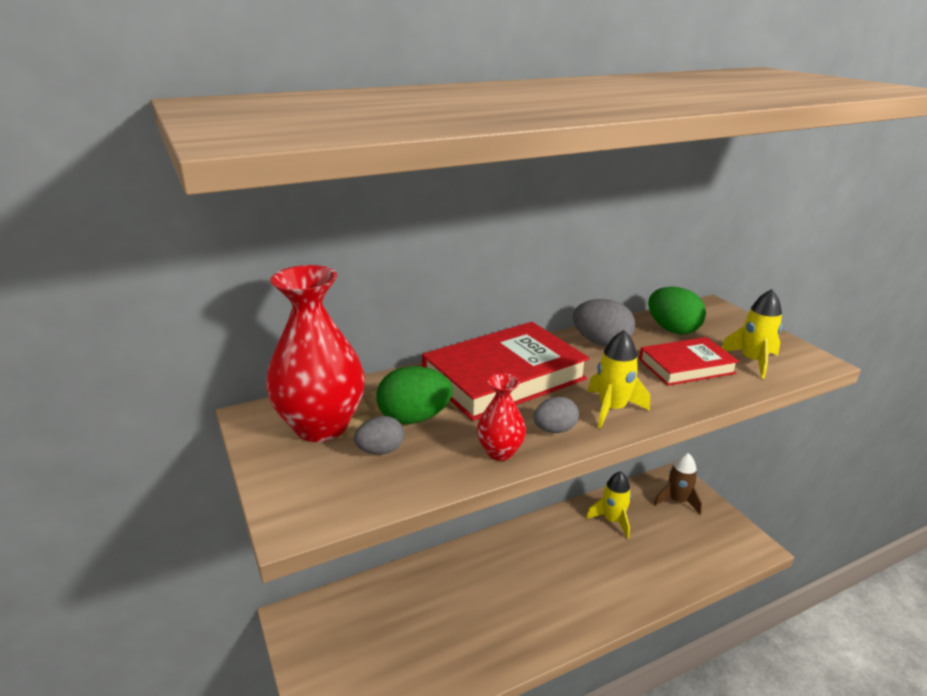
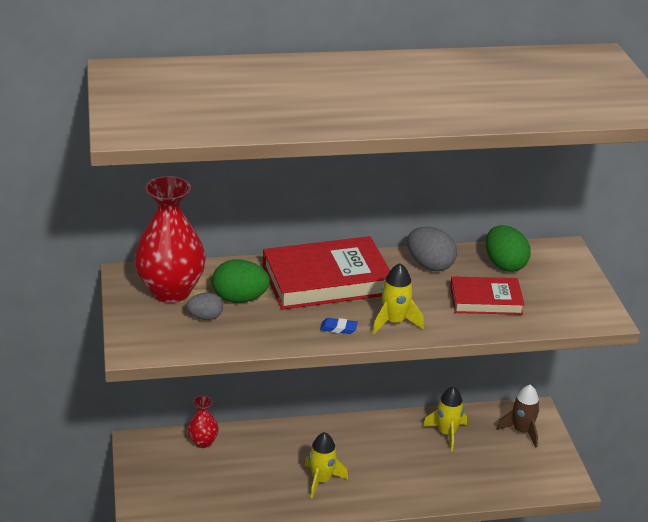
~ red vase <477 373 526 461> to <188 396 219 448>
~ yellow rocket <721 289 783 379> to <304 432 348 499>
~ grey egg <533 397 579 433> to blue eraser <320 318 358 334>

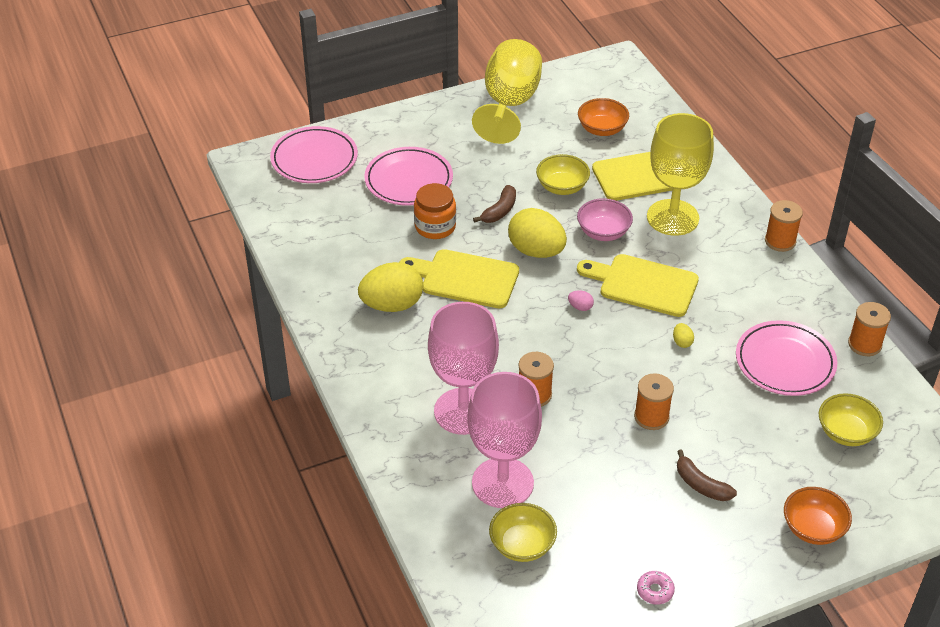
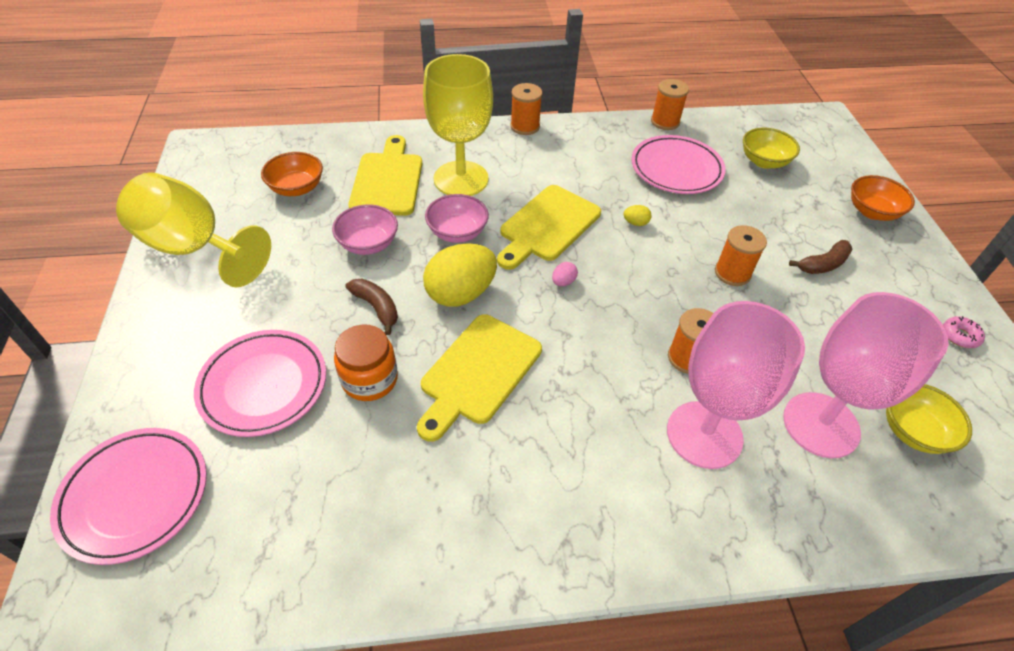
~ yellow bowl <536 154 590 195> to pink bowl <332 205 398 255>
- yellow egg <358 262 423 312>

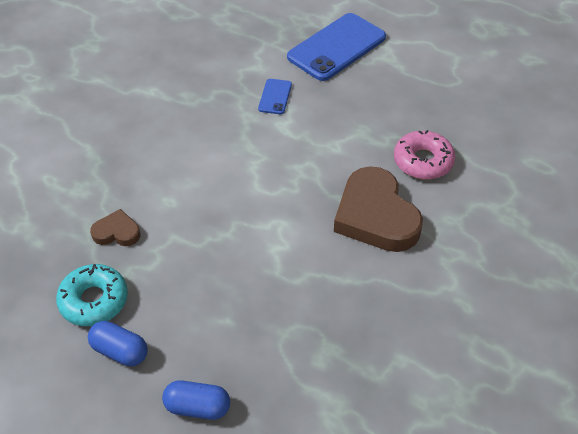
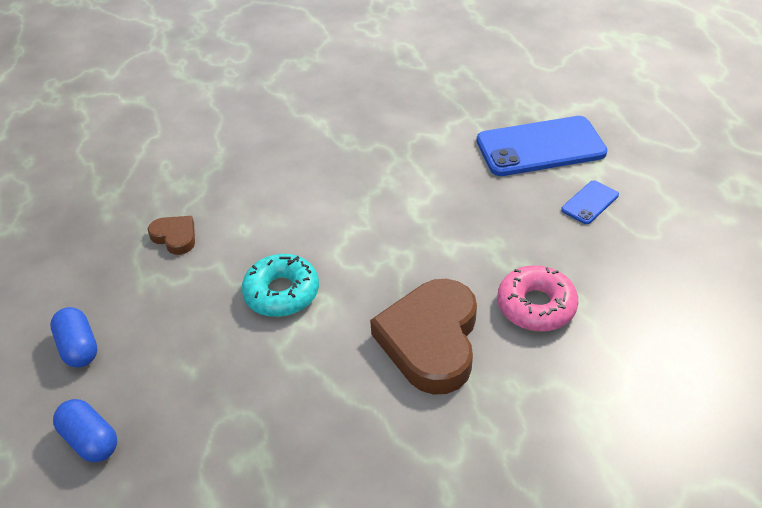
~ turquoise donut <56 264 128 326> to <242 254 319 317>
~ blue phone <258 79 292 114> to <561 180 619 224>

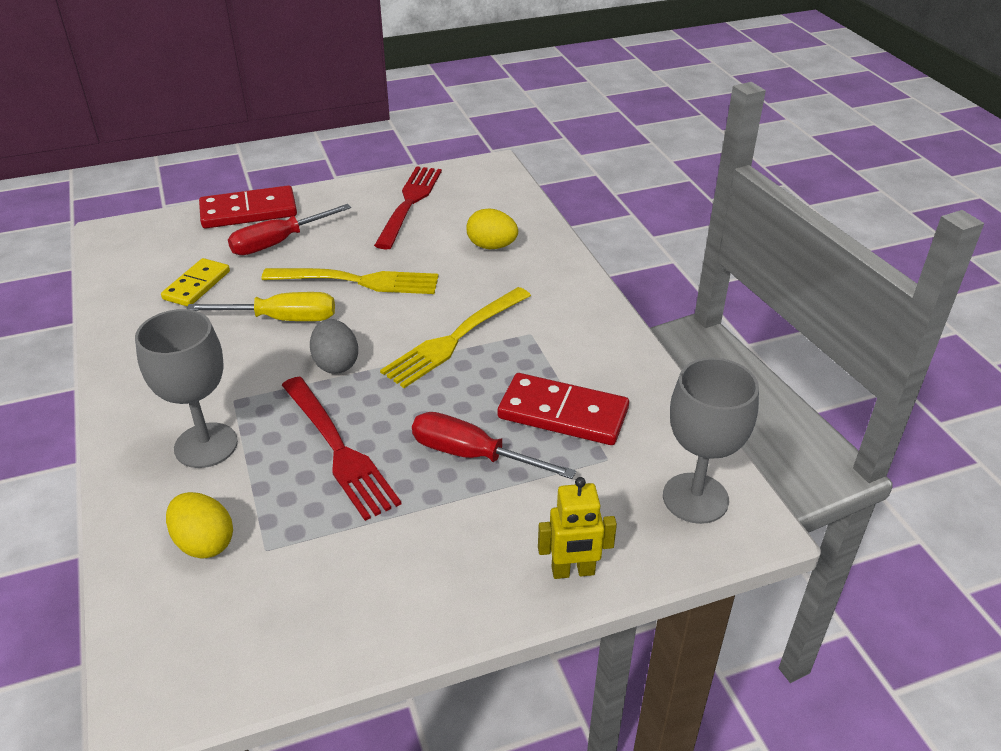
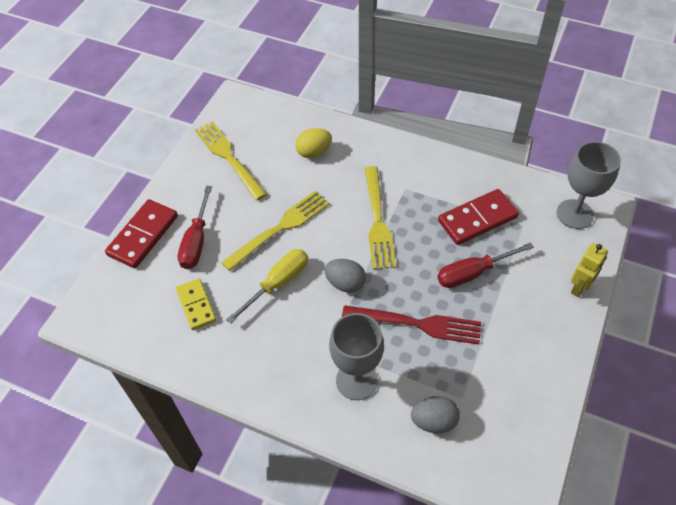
~ red fork <374 166 442 249> to yellow fork <195 121 267 200>
~ yellow egg <166 492 233 559> to grey egg <411 396 460 434>

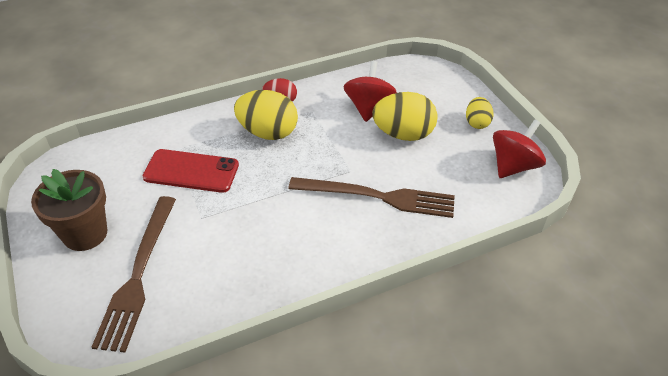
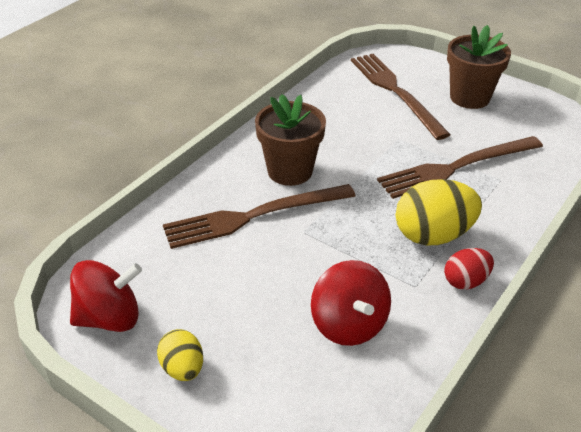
~ red spinning top <493 119 546 178> = <70 260 142 332> 120 degrees counterclockwise
+ brown flower pot <255 94 326 186>
~ red phone <143 149 239 193> to brown fork <377 136 543 199>
- yellow egg <372 92 438 141>

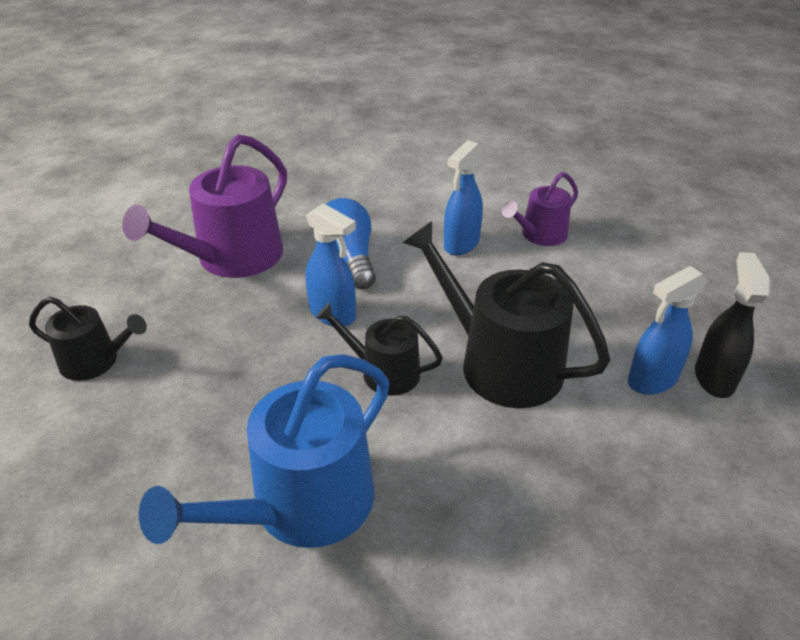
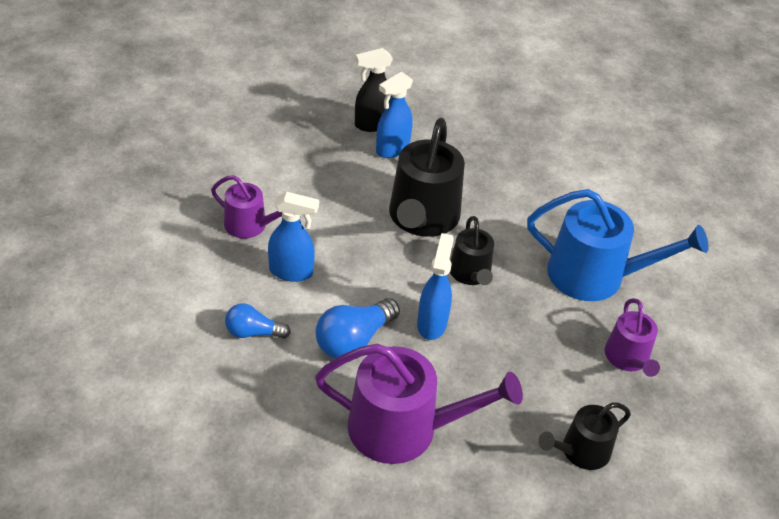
+ blue light bulb <225 303 291 339>
~ blue spray bottle <628 266 708 395> = <376 71 413 158> 105 degrees clockwise
~ black watering can <29 297 147 381> = <538 403 631 470> 105 degrees counterclockwise
+ purple watering can <605 298 660 377>

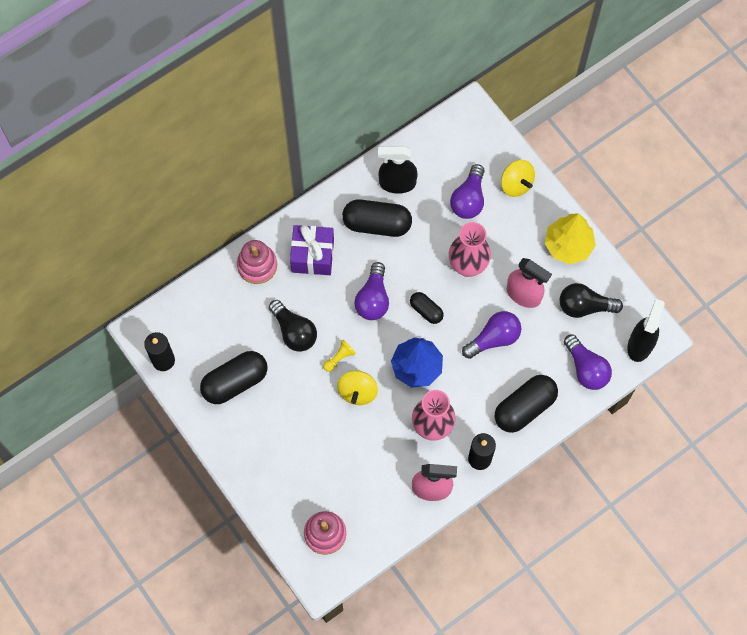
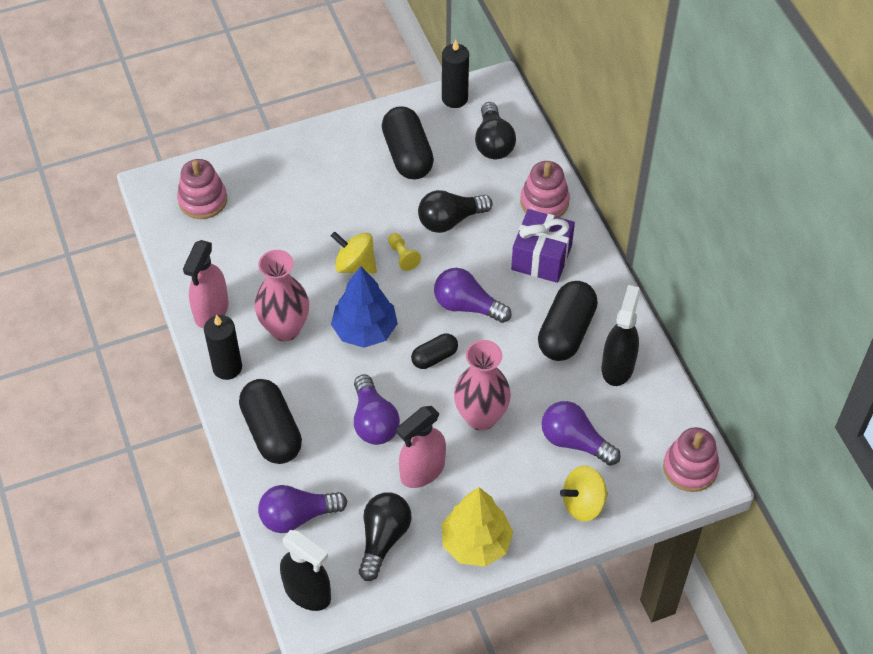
+ black light bulb <475 102 516 159>
+ pink stacking toy <663 427 720 492>

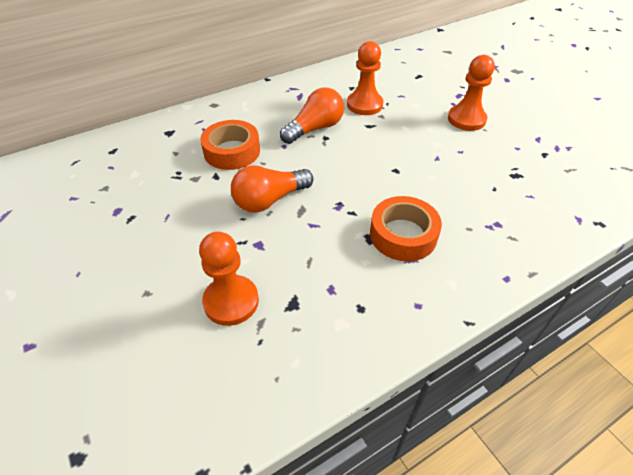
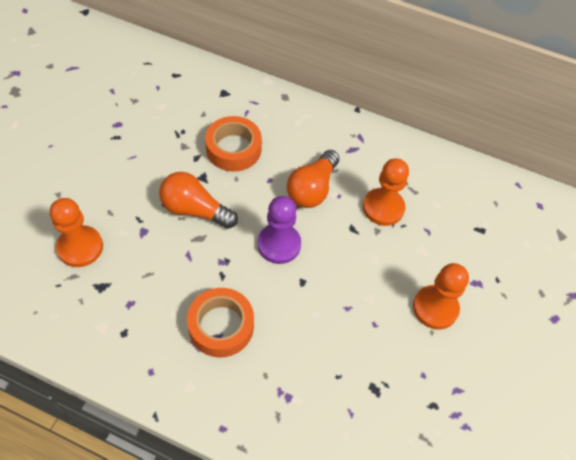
+ purple pawn <258 196 301 264>
~ orange light bulb <280 87 344 144> = <287 150 339 208> 105 degrees clockwise

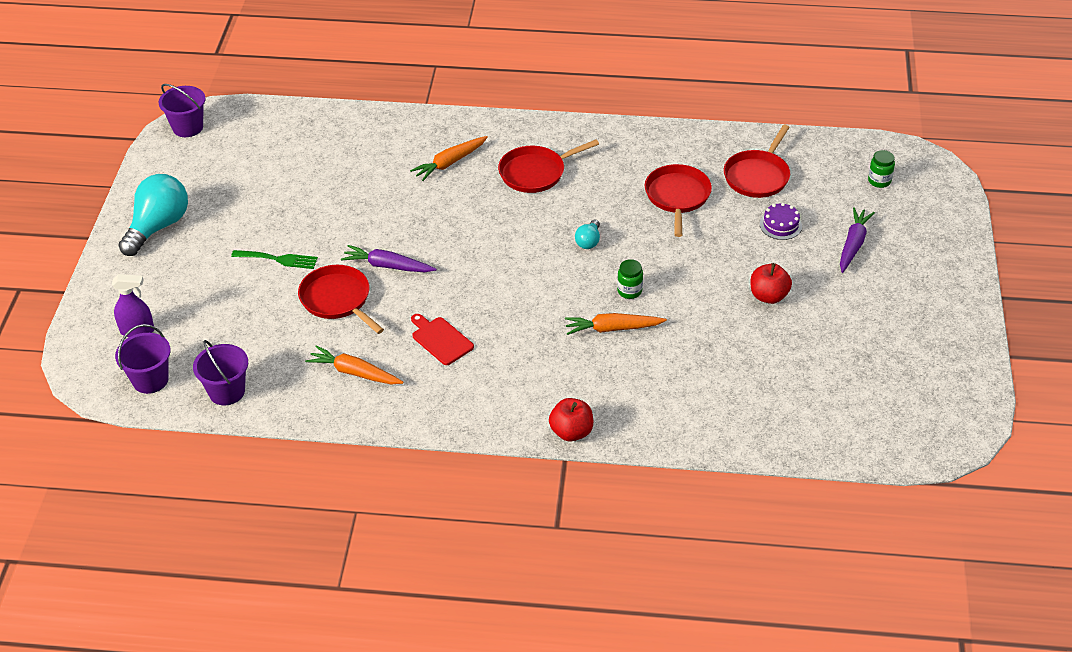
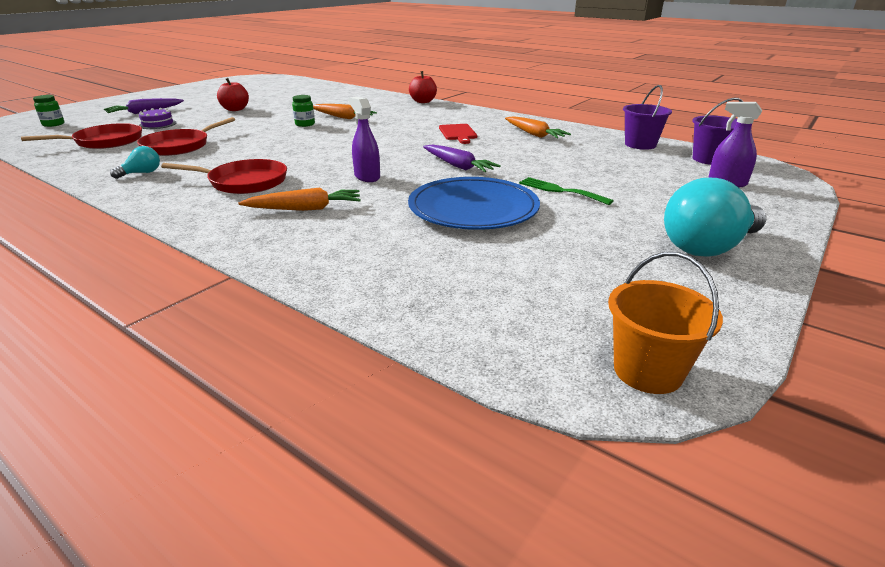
~ turquoise light bulb <575 220 600 249> to <110 146 160 179>
+ purple spray bottle <349 97 380 182>
+ blue plate <408 177 540 230>
~ purple bucket <159 84 205 137> to orange bucket <608 252 723 394>
- red pan <298 265 384 334>

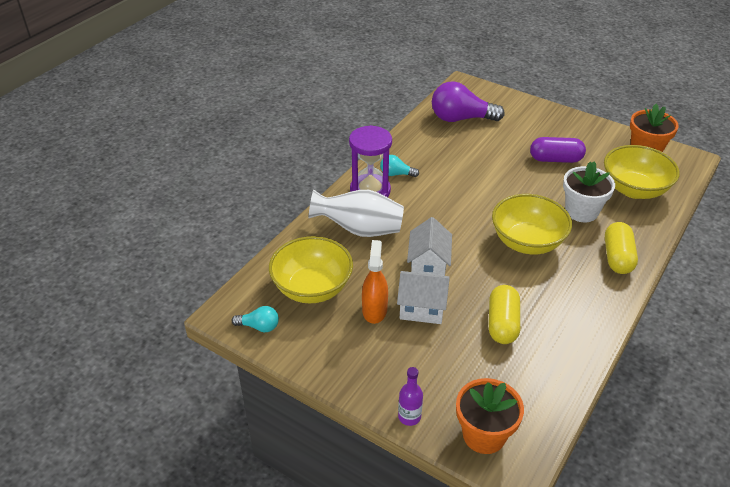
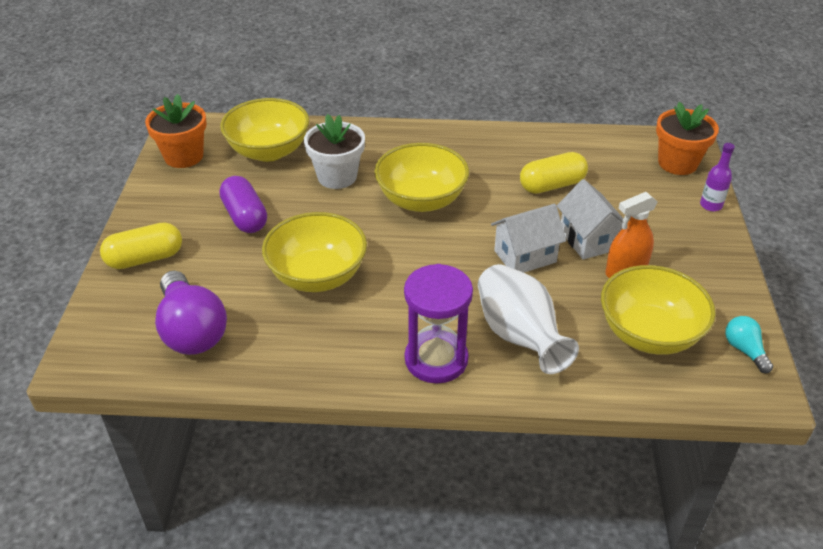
~ yellow capsule <605 222 638 274> to <100 222 182 269>
+ yellow bowl <262 212 367 292>
- turquoise light bulb <380 155 419 177>

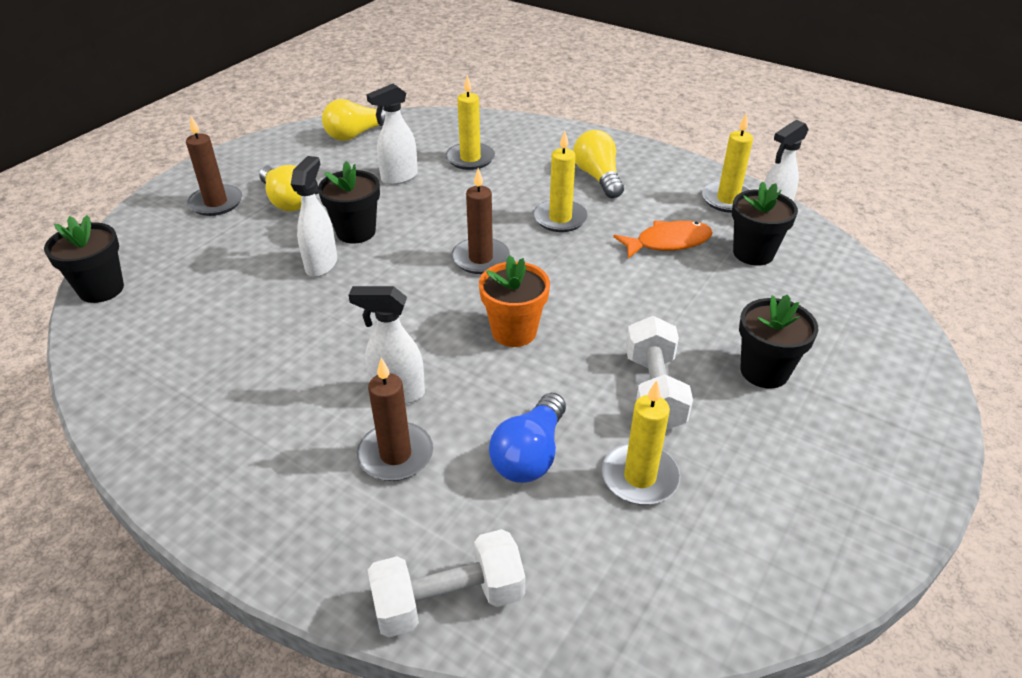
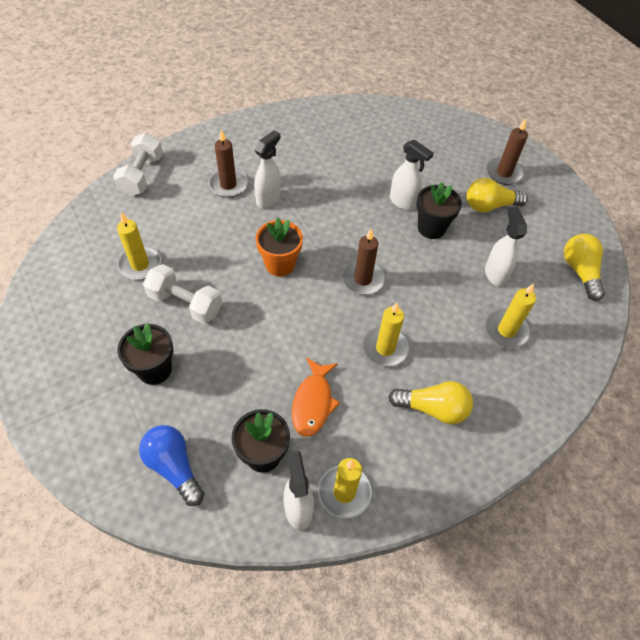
~ blue light bulb <489 393 566 483> to <139 425 205 506>
- black flower pot <44 215 124 303>

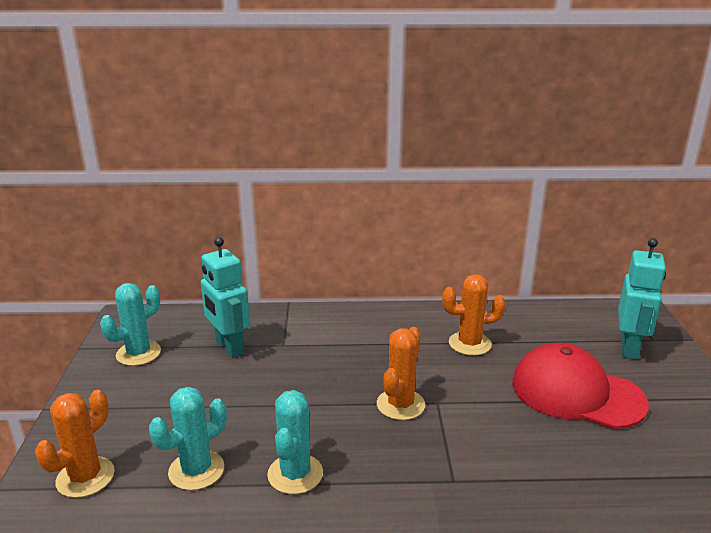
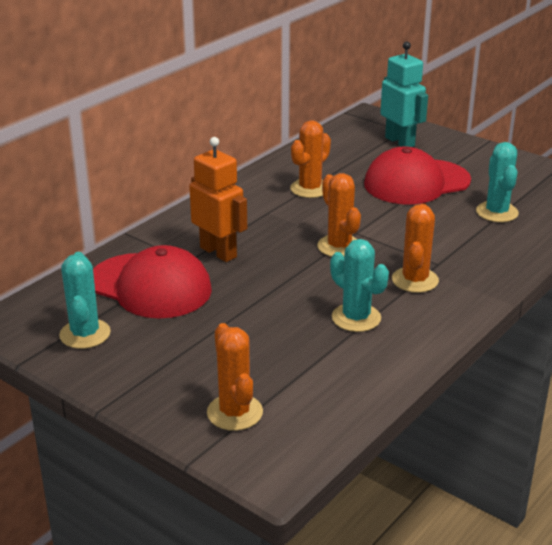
~ turquoise robot <201 237 250 358> to red cap <93 245 212 319>
+ orange robot <189 137 247 262>
+ orange cactus <392 204 439 293>
~ turquoise cactus <149 387 227 490> to <476 142 519 222>

